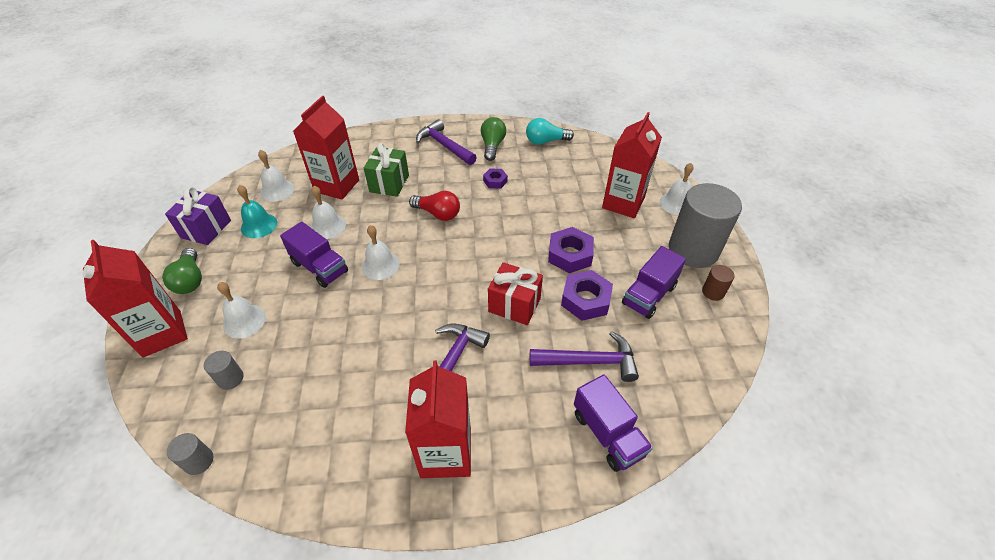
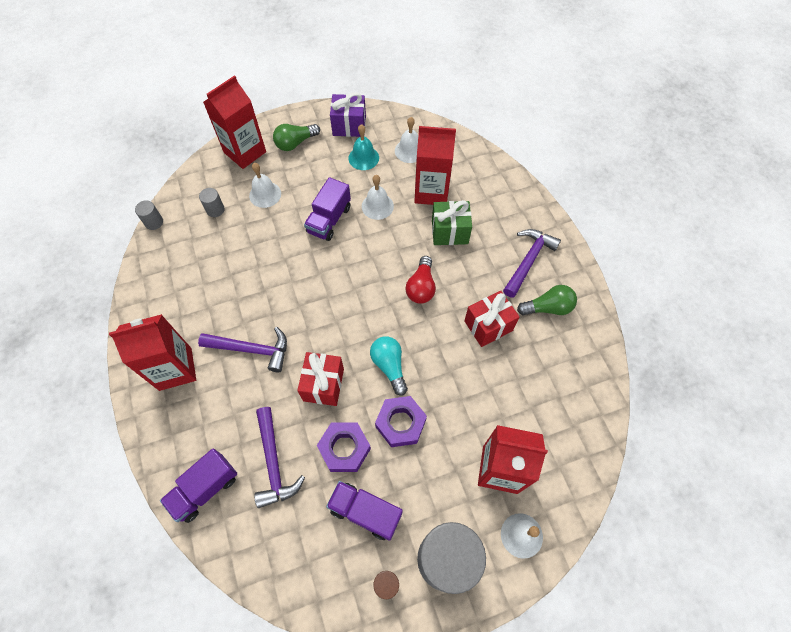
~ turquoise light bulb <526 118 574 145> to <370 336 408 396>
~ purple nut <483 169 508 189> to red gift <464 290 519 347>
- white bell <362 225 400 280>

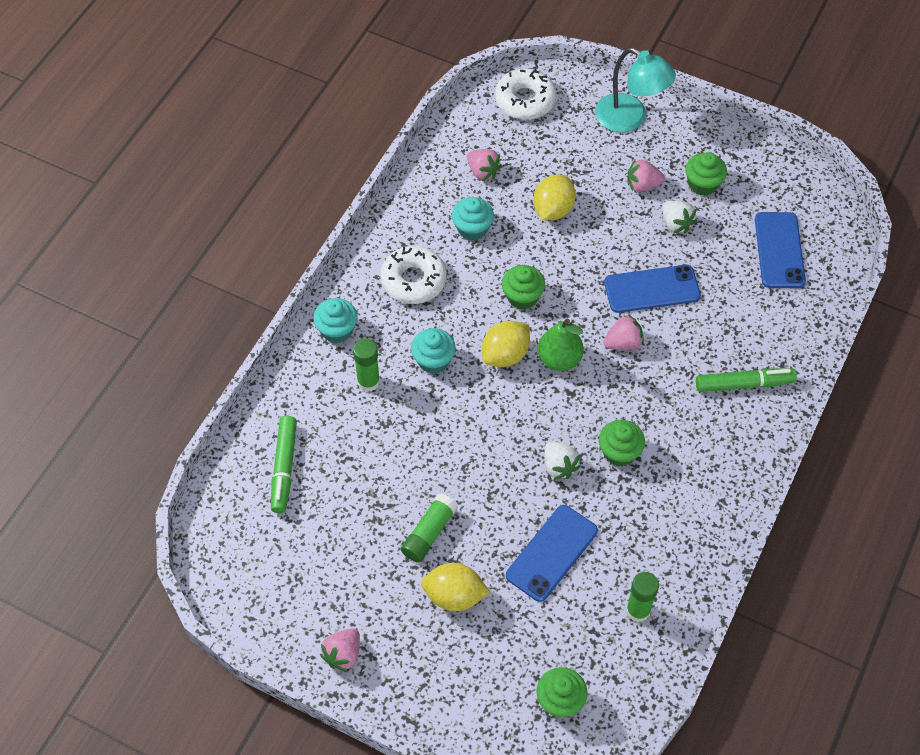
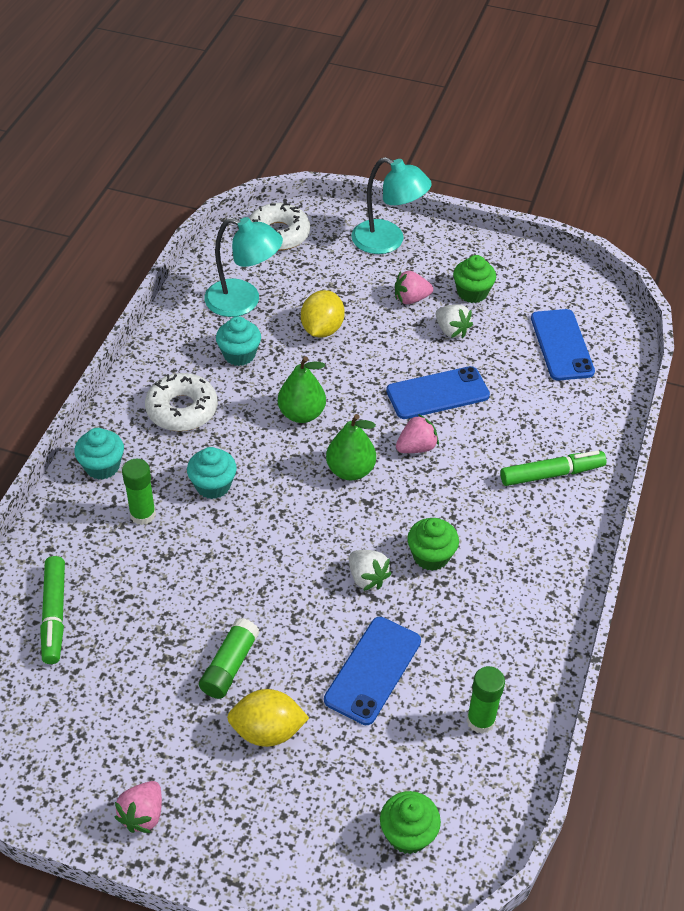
~ pink strawberry <467 149 502 181> to turquoise lamp <204 217 283 317>
~ green cupcake <502 265 545 310> to green pear <278 356 326 423>
- yellow lemon <482 321 530 367>

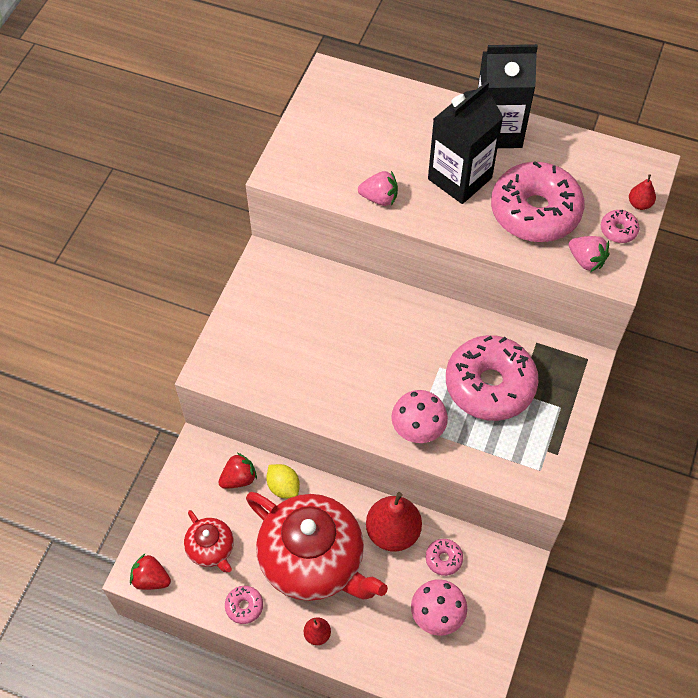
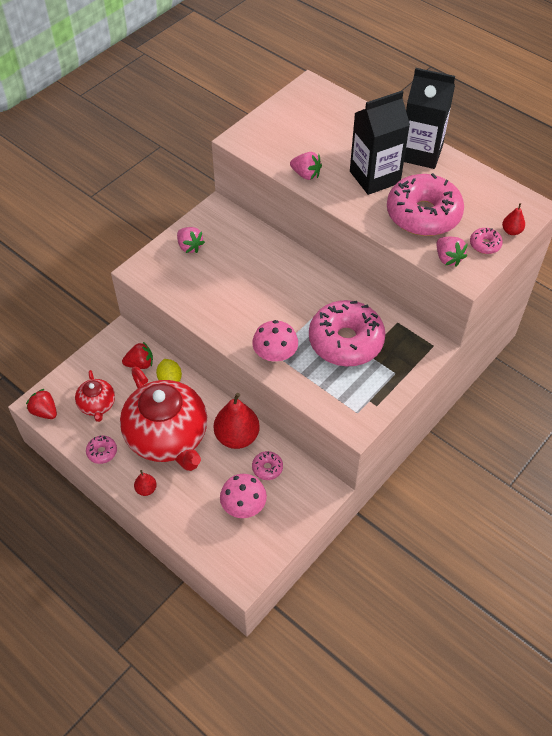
+ pink strawberry <177 227 205 253>

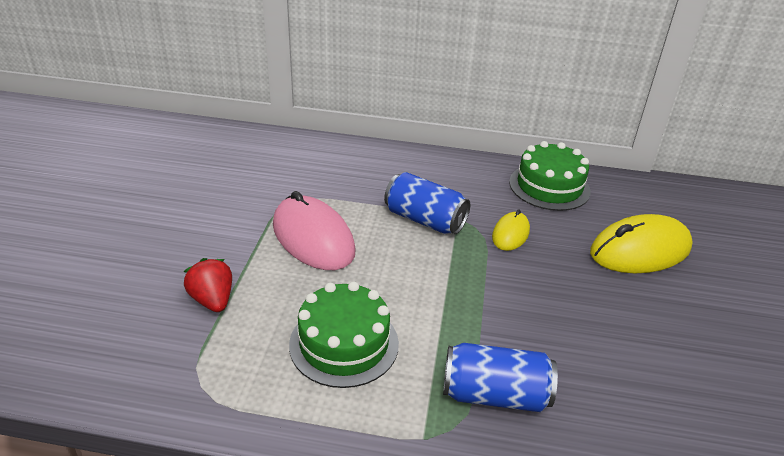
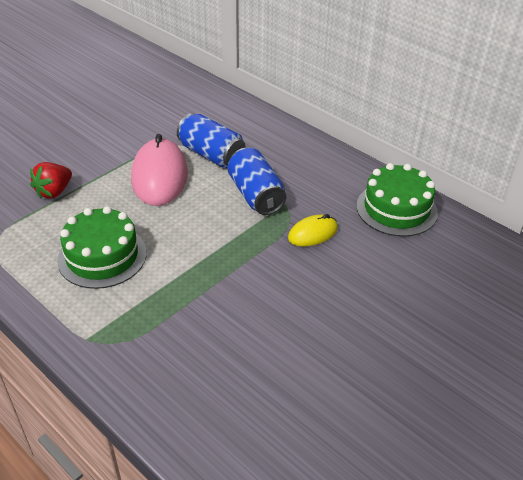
~ red strawberry <184 258 232 312> = <30 162 72 199> 150 degrees counterclockwise
~ blue can <443 343 558 412> to <177 113 246 168>
- yellow mouse <590 214 693 273>

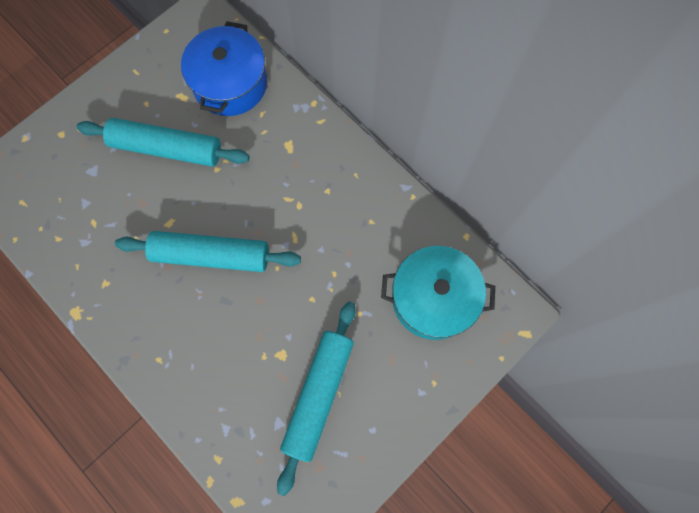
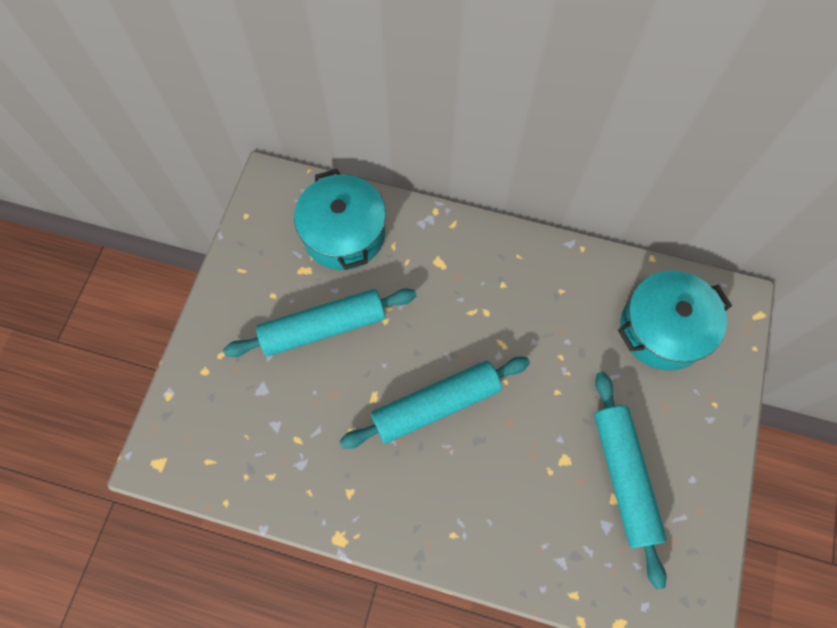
~ blue pot <181 21 267 116> to turquoise pot <294 169 386 270>

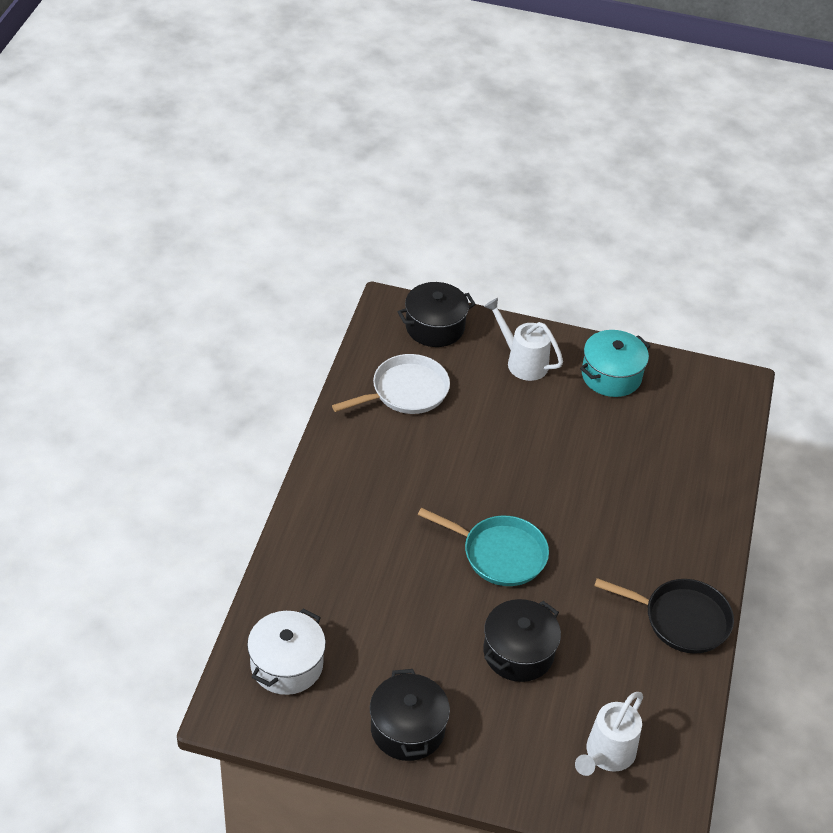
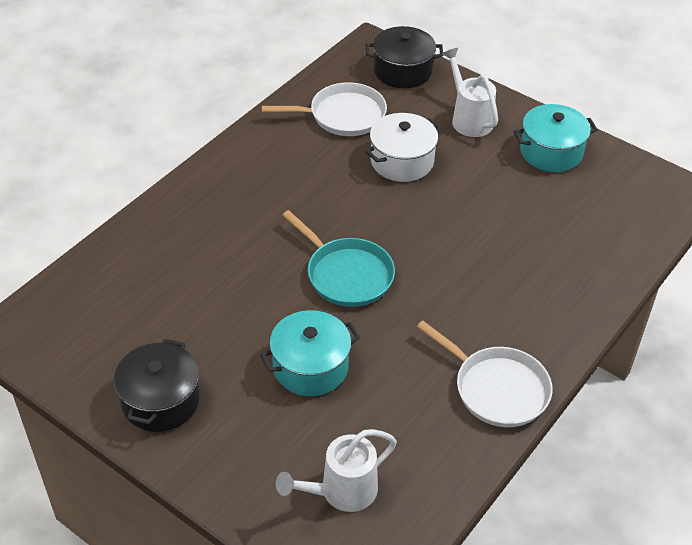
~ black pot <483 599 561 682> to turquoise pot <260 310 360 396>
~ white pot <247 608 326 695> to <365 113 441 182>
~ black pan <594 578 734 654> to white pan <417 321 553 427>

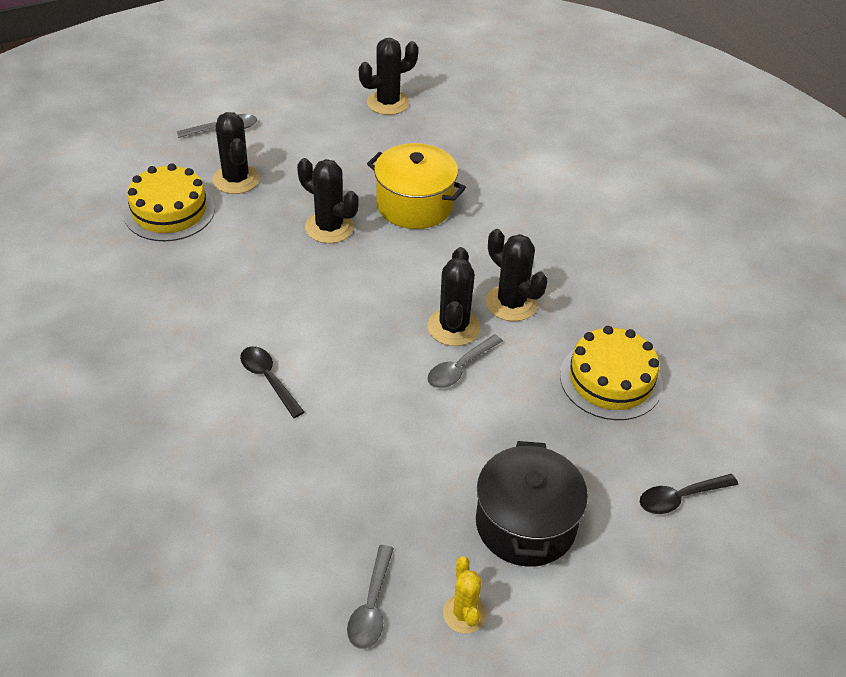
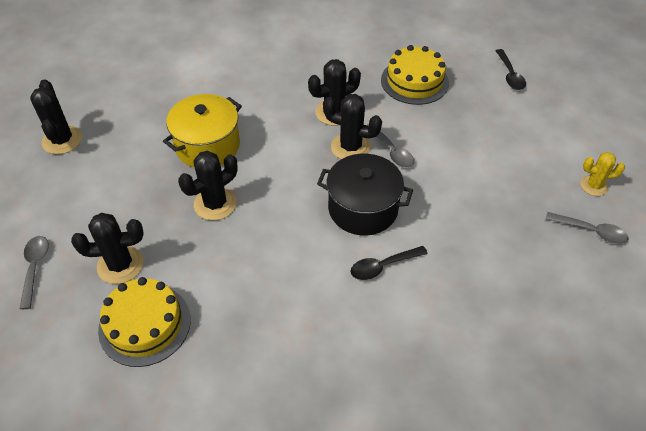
~ black pot <476 441 588 567> to <317 154 413 235>

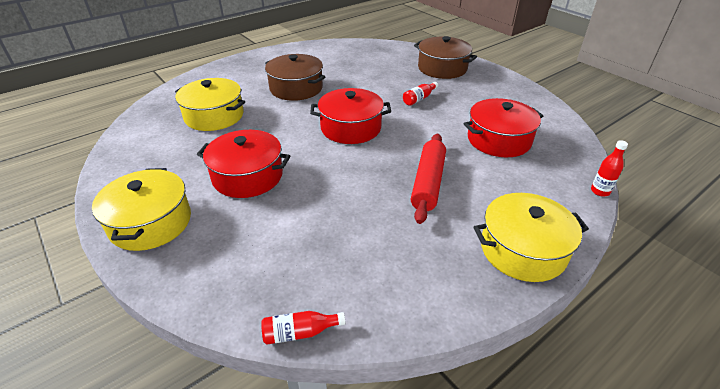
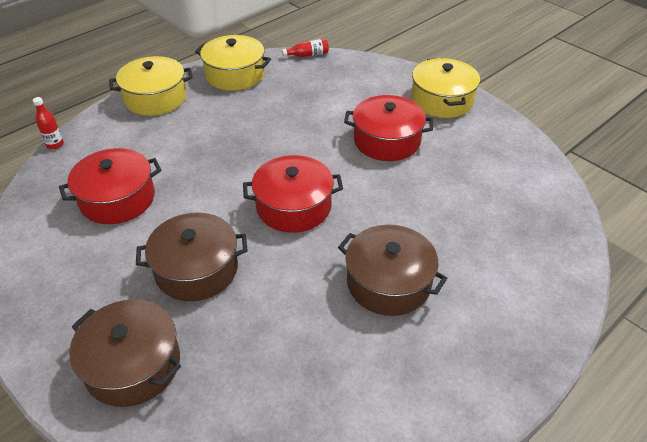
~ red bottle <403 82 438 106> to brown pot <136 212 248 301>
~ yellow pot <175 78 245 131> to <195 35 271 91>
- red rolling pin <411 134 446 224>

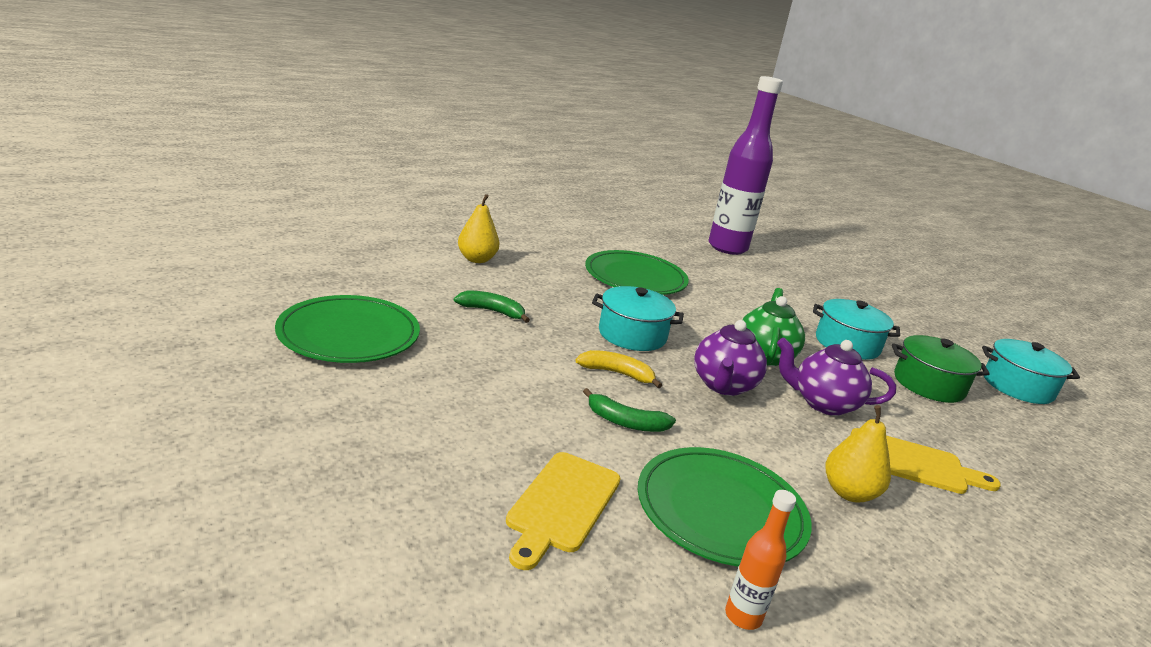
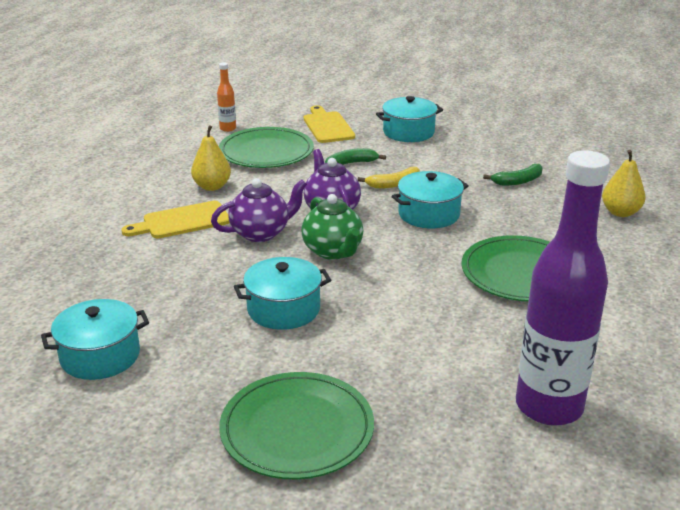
~ green plate <275 295 420 363> to <219 372 374 480>
+ turquoise pot <376 96 443 142>
- green pot <892 335 990 403>

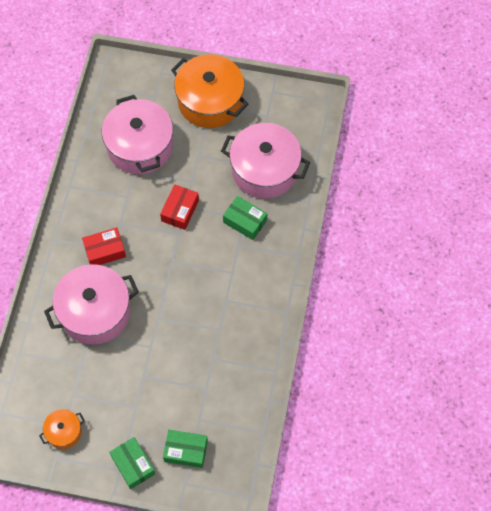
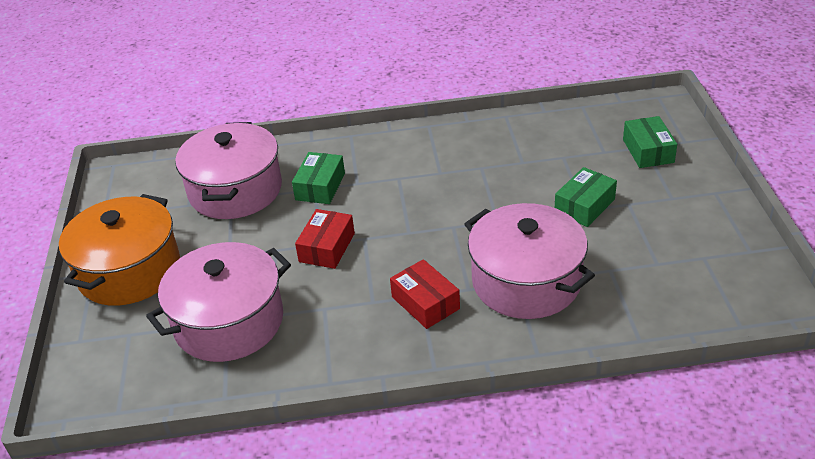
~ red box <160 184 199 230> = <295 209 355 269> 75 degrees counterclockwise
~ green box <109 437 155 489> to <555 167 617 227>
- orange pot <39 409 85 449>

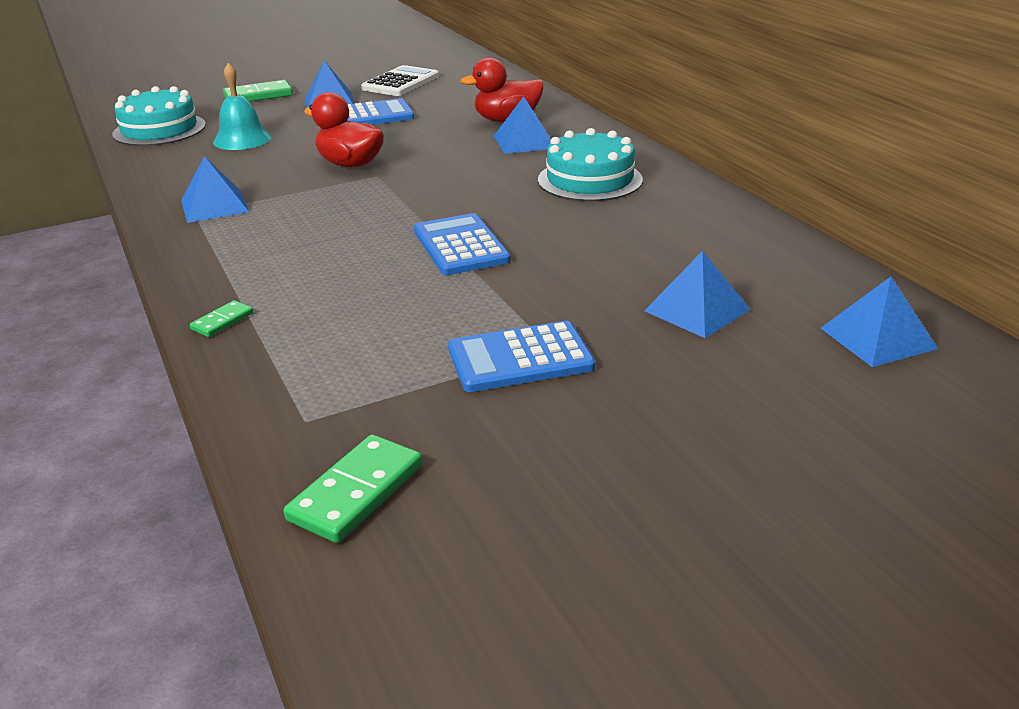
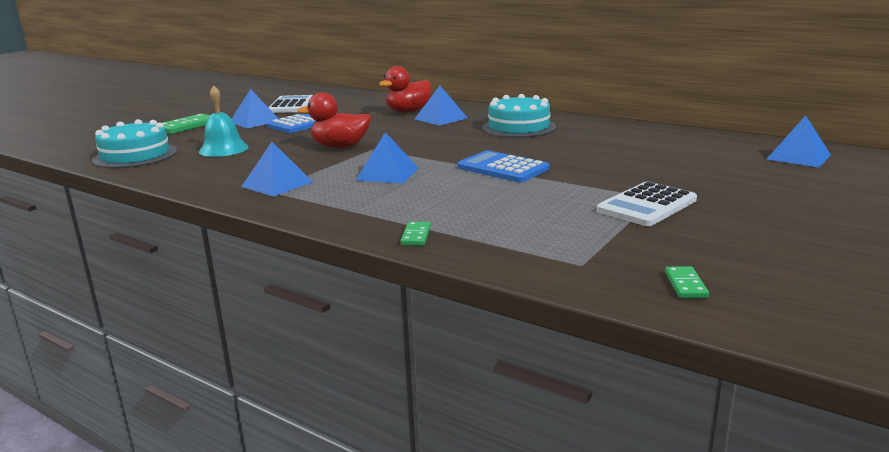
~ blue pyramid <644 251 751 338> to <356 132 419 184>
~ blue calculator <448 321 595 392> to white calculator <597 182 697 226>
~ green domino <284 434 423 543> = <665 266 709 298> x0.55

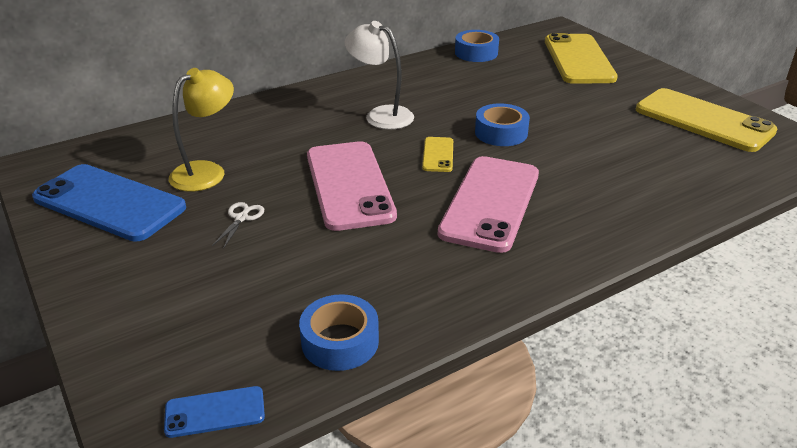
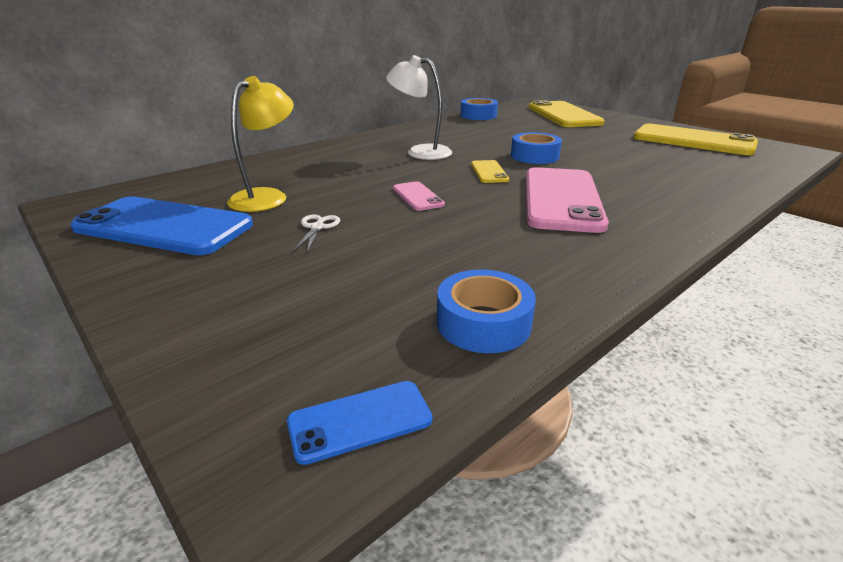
~ pink phone <307 141 397 231> = <393 181 445 211> x0.46

